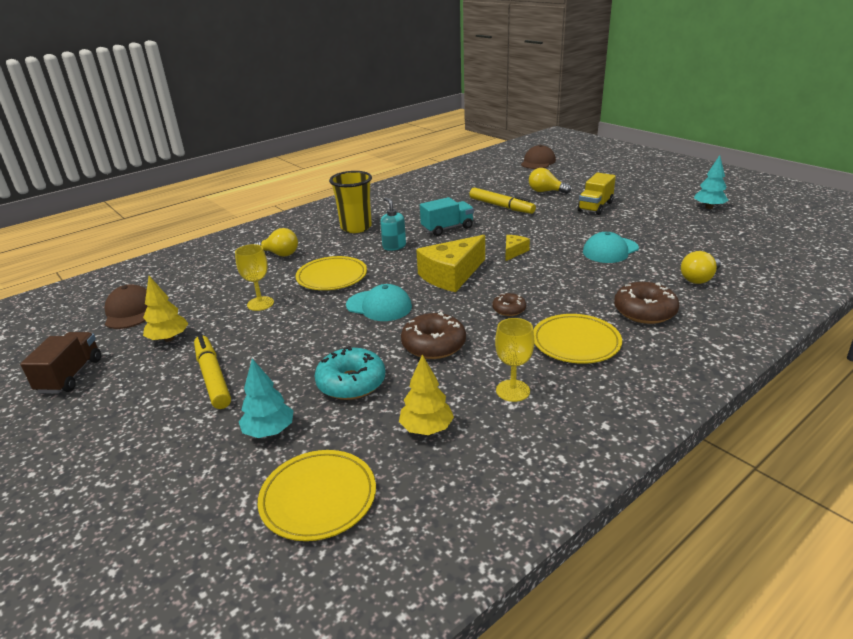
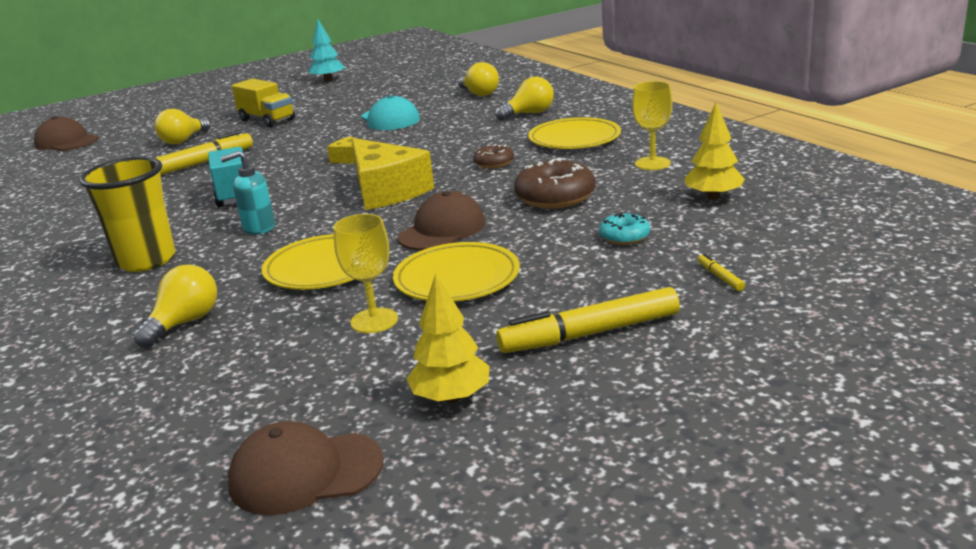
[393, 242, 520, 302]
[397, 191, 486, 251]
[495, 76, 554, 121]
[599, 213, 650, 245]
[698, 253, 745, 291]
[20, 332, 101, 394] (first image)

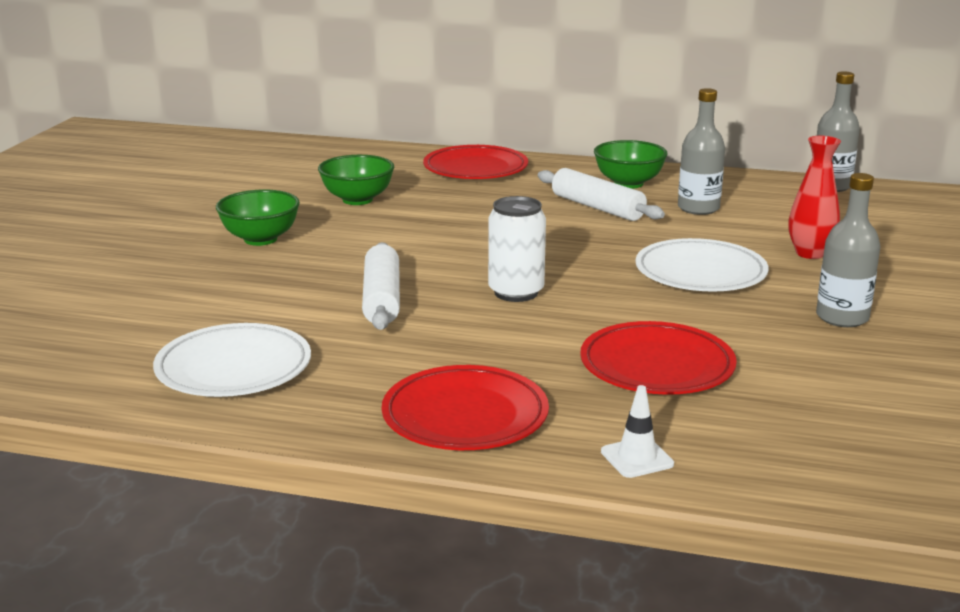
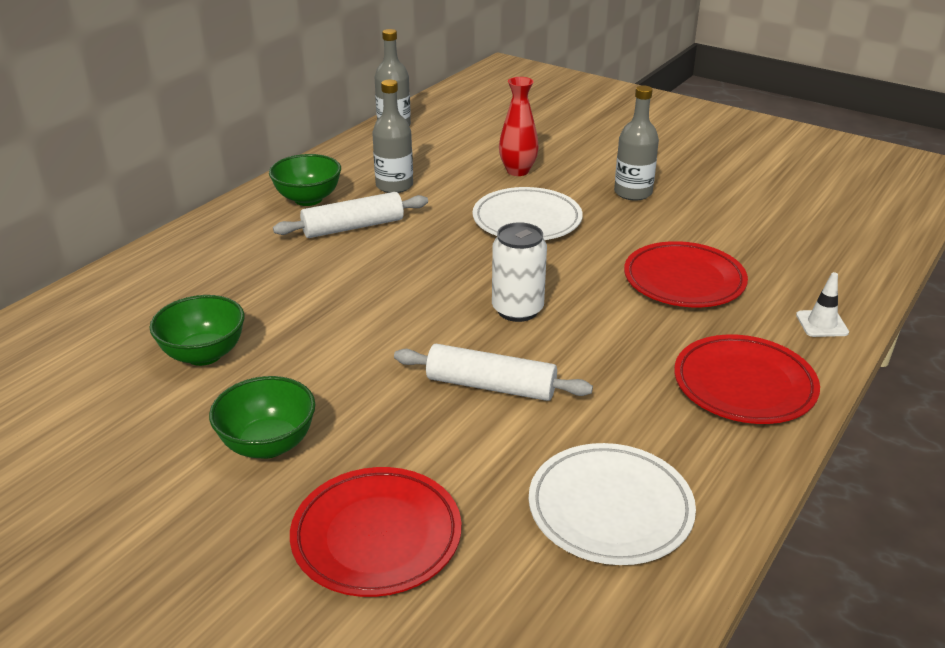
[290, 467, 462, 597]

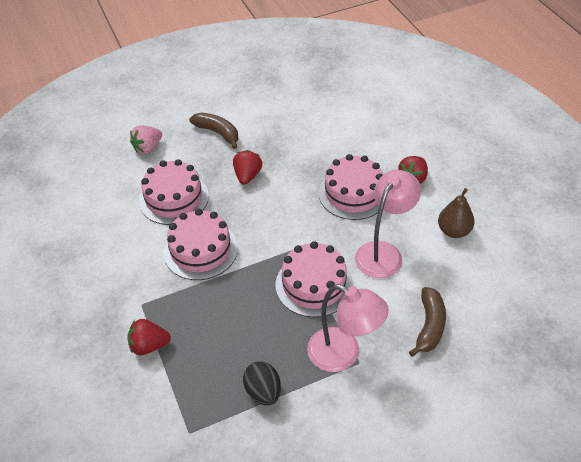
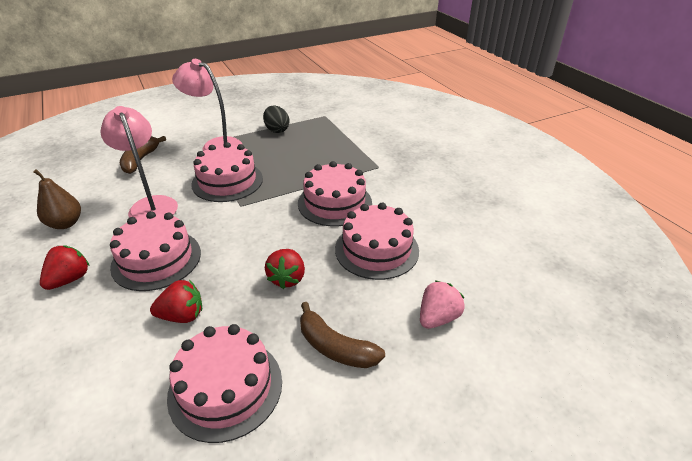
[100, 106, 178, 218]
[150, 280, 202, 323]
[167, 324, 282, 443]

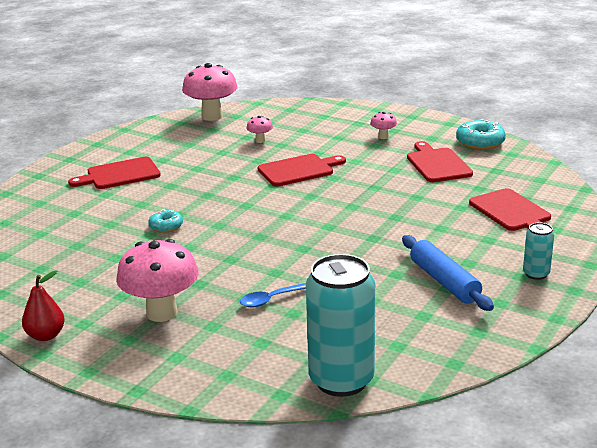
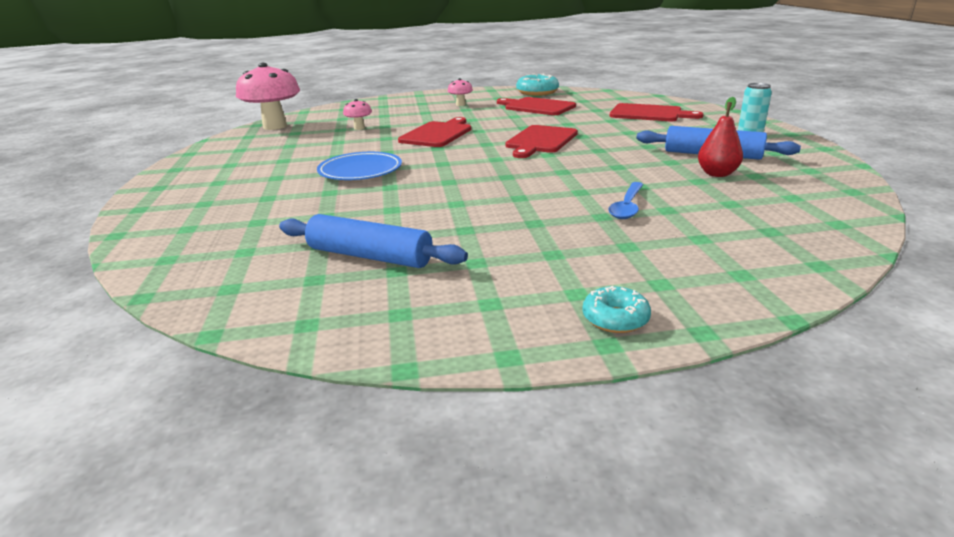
[279, 214, 468, 268]
[317, 152, 402, 180]
[506, 125, 578, 158]
[582, 286, 651, 333]
[698, 97, 743, 177]
[116, 239, 199, 322] (first image)
[306, 254, 375, 397] (first image)

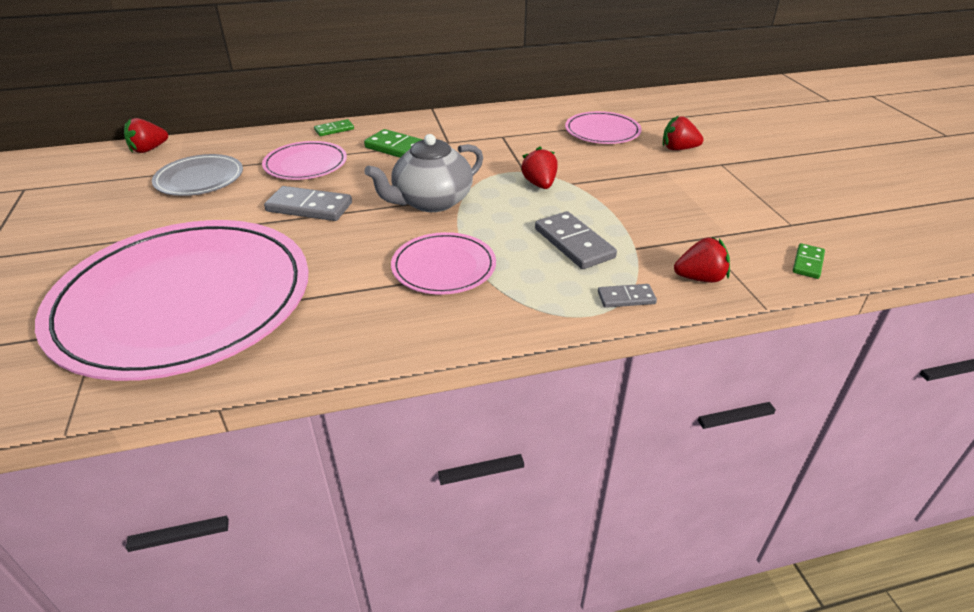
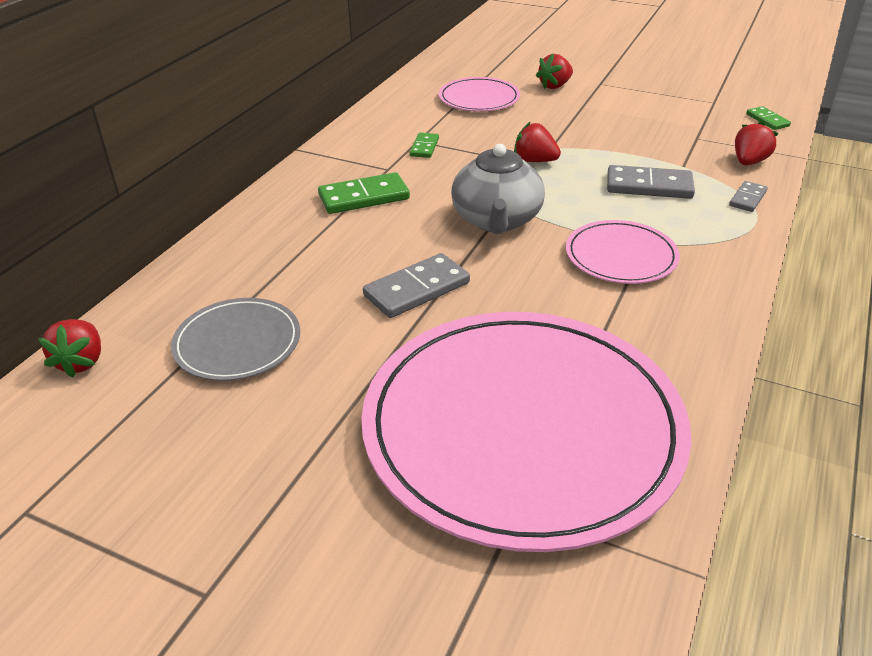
[410, 133, 439, 158]
[262, 141, 347, 180] (first image)

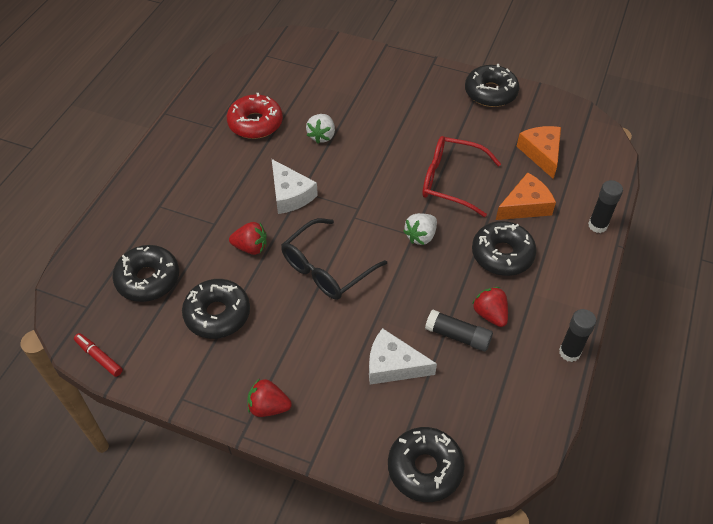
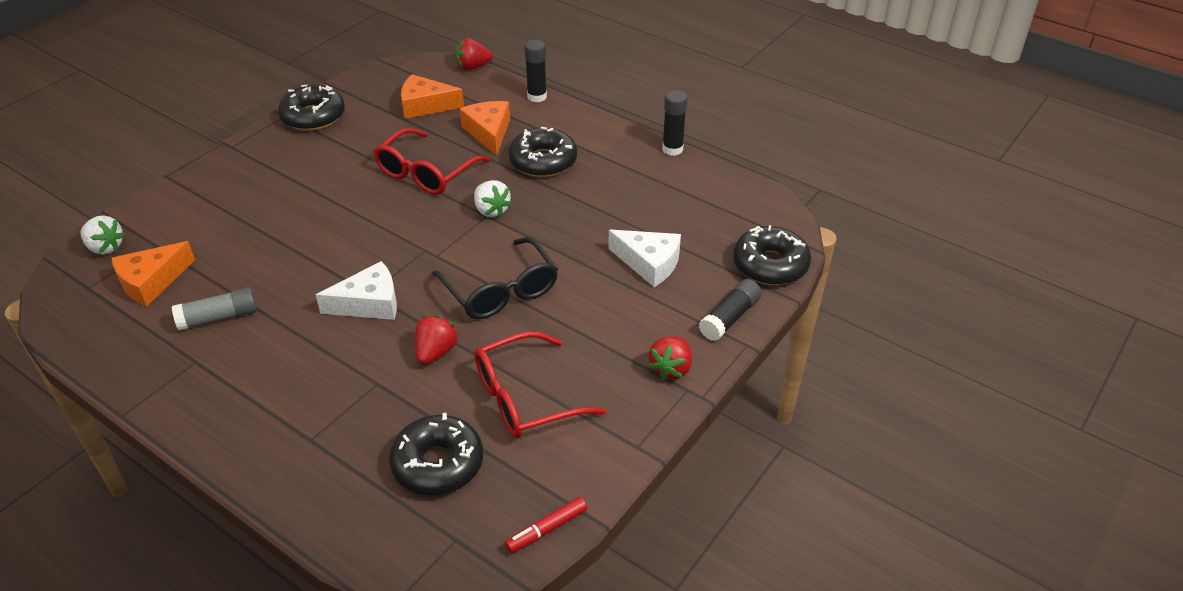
[81, 215, 125, 255]
[111, 241, 195, 306]
[172, 287, 257, 330]
[456, 38, 493, 70]
[475, 331, 606, 438]
[608, 229, 681, 287]
[699, 279, 762, 341]

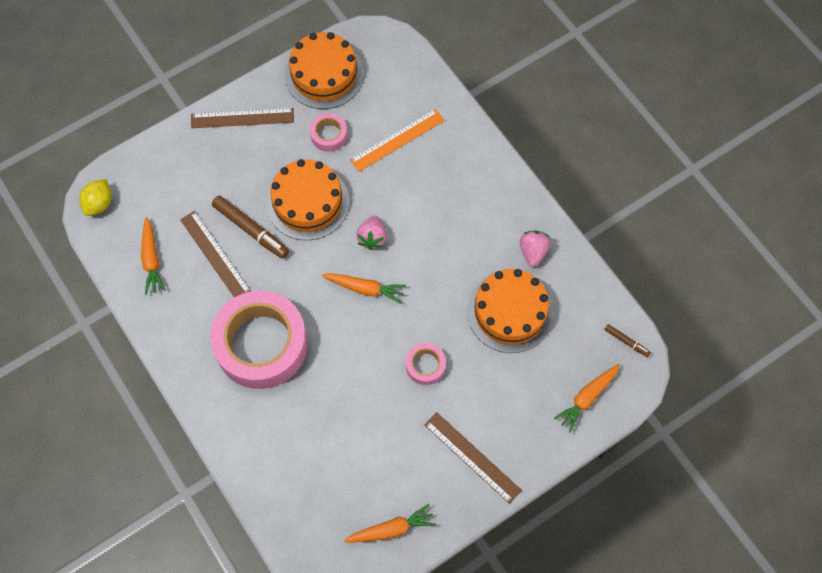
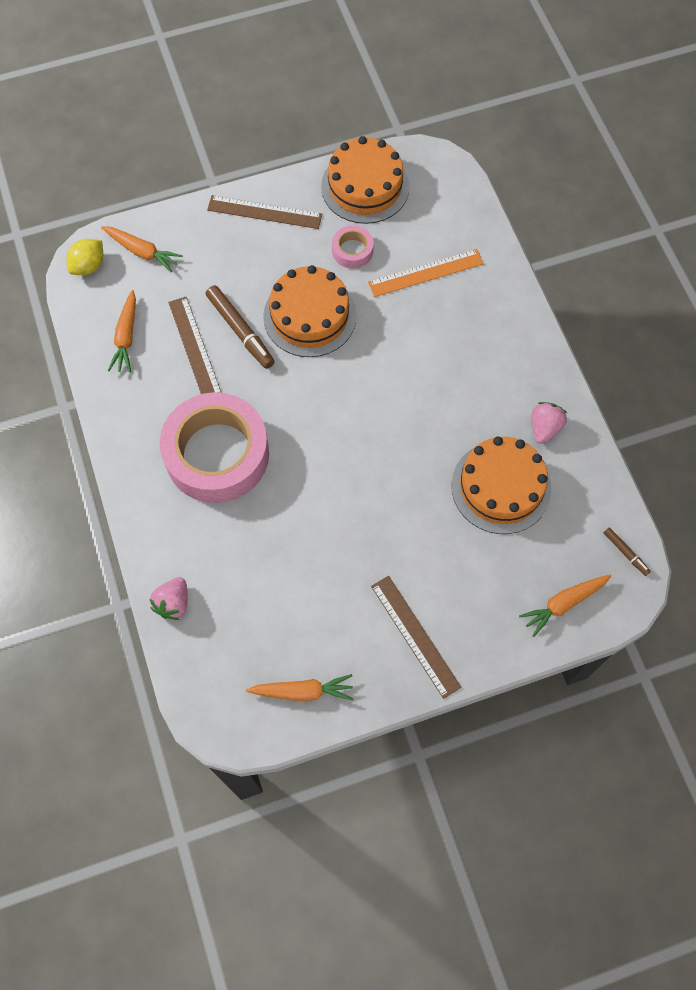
[101, 226, 183, 272]
[149, 577, 188, 620]
[406, 343, 446, 385] (first image)

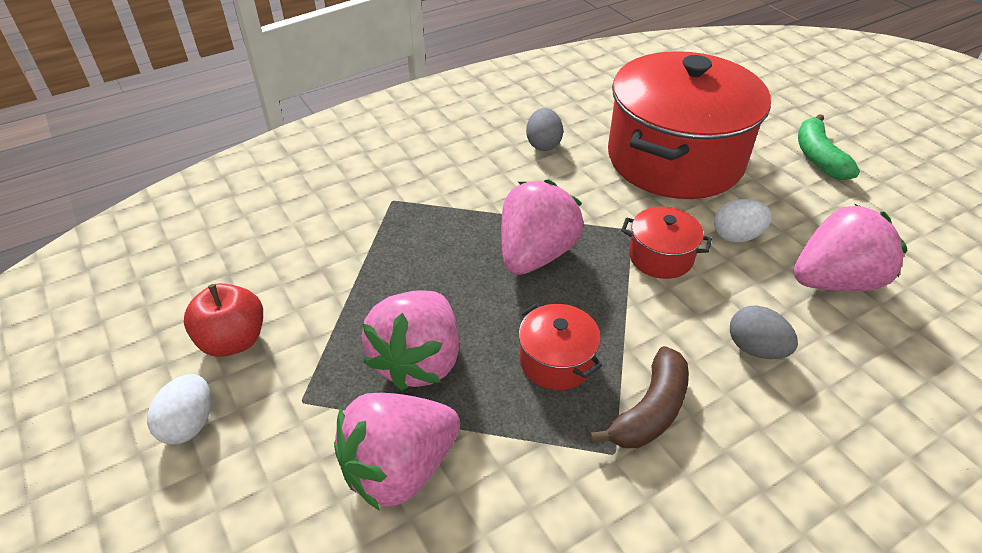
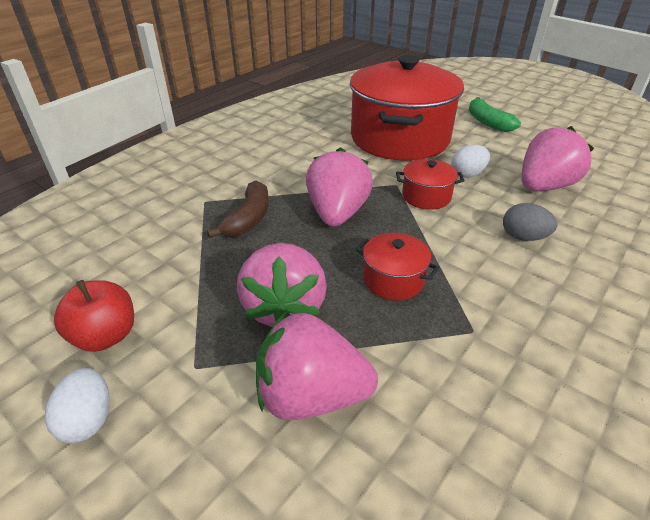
[207, 180, 269, 238]
[256, 312, 378, 420]
[526, 108, 563, 151] (first image)

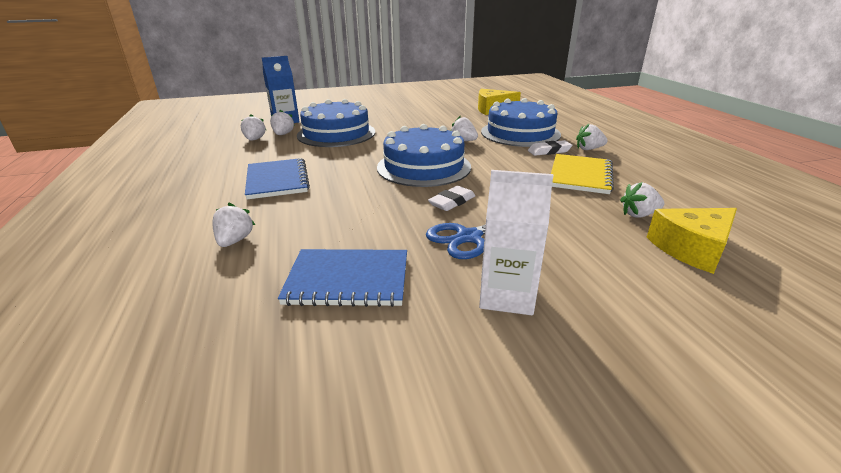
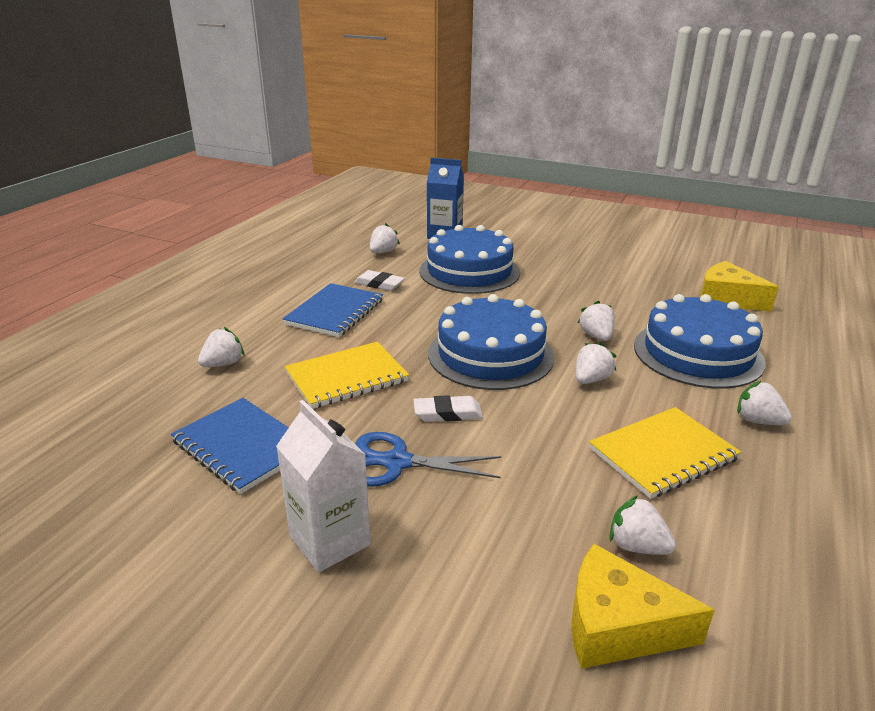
[285, 342, 409, 409]
[354, 270, 405, 291]
[575, 342, 616, 384]

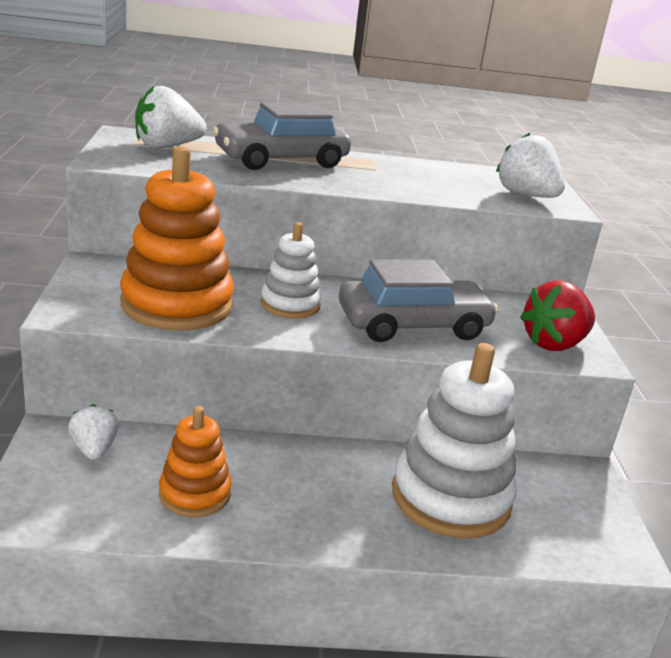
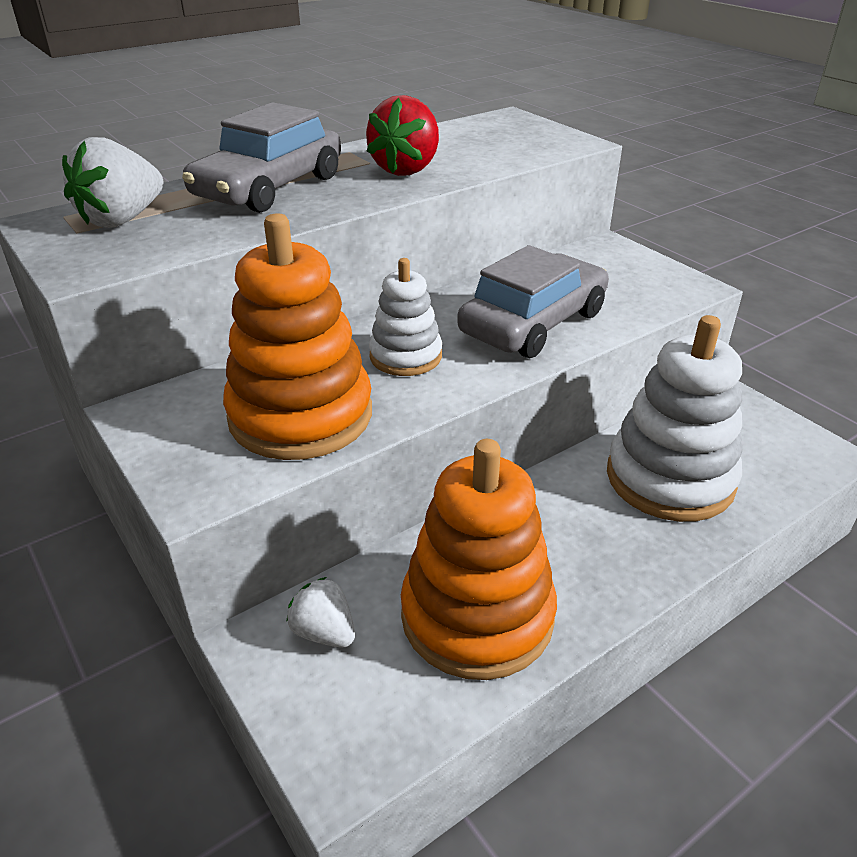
[366, 95, 439, 176]
[401, 439, 557, 680]
[496, 133, 565, 198] (first image)

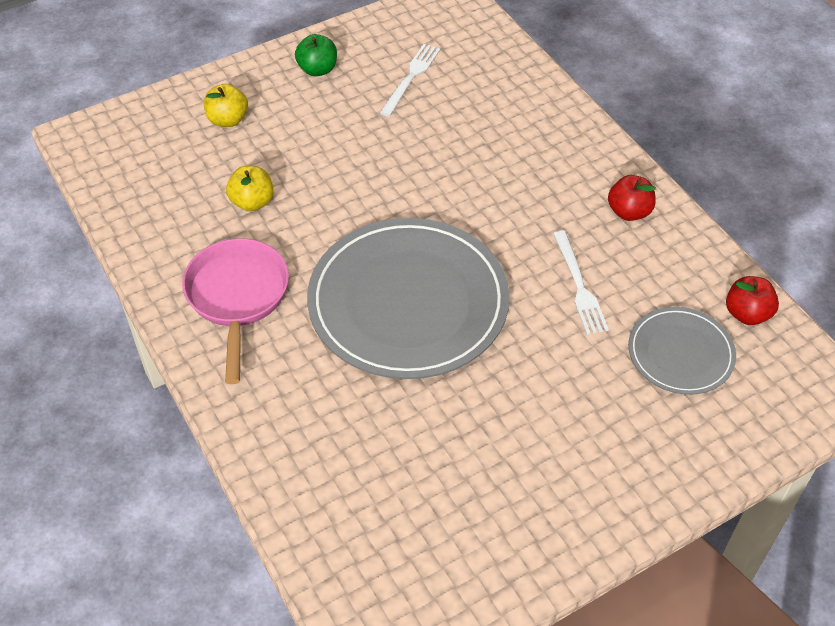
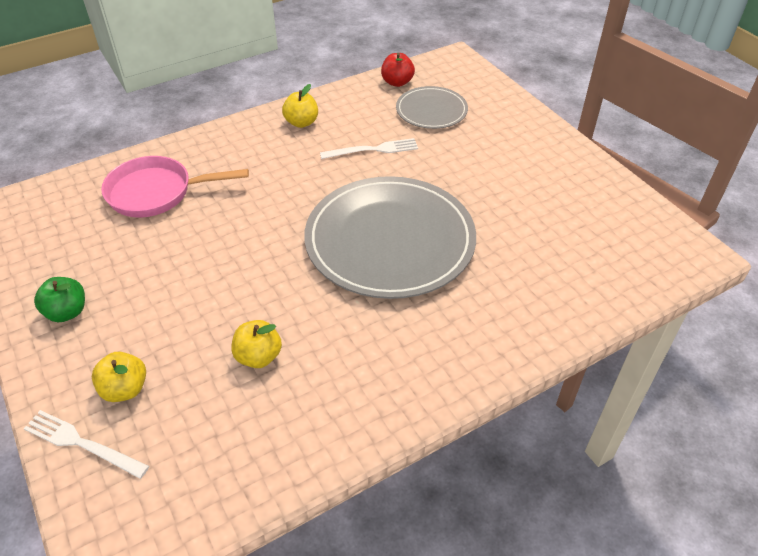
[24, 410, 149, 479]
[101, 156, 249, 217]
[282, 84, 318, 128]

